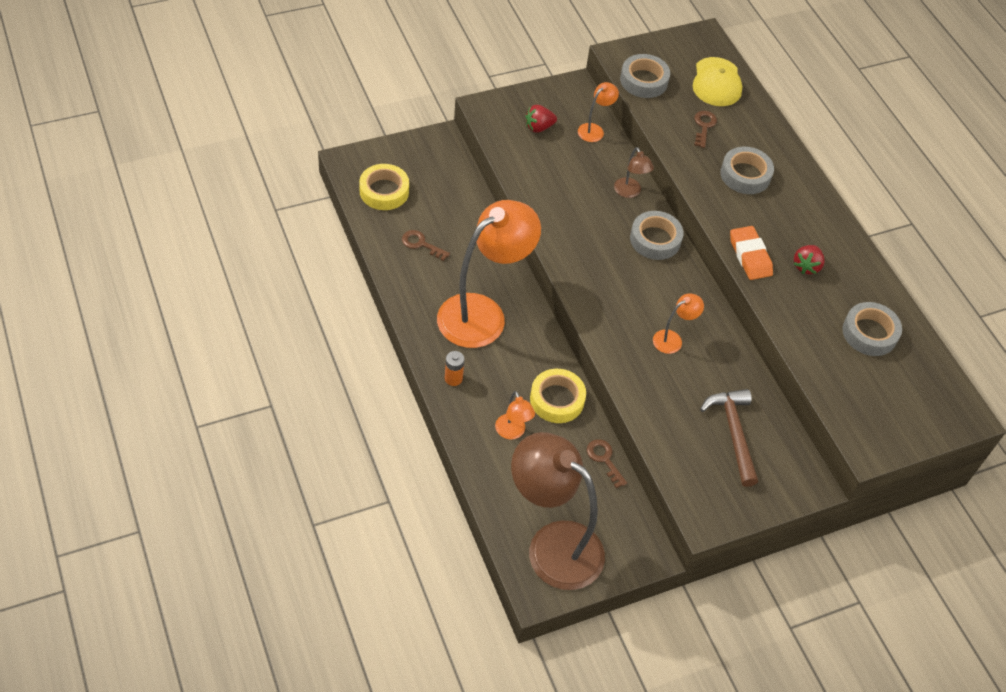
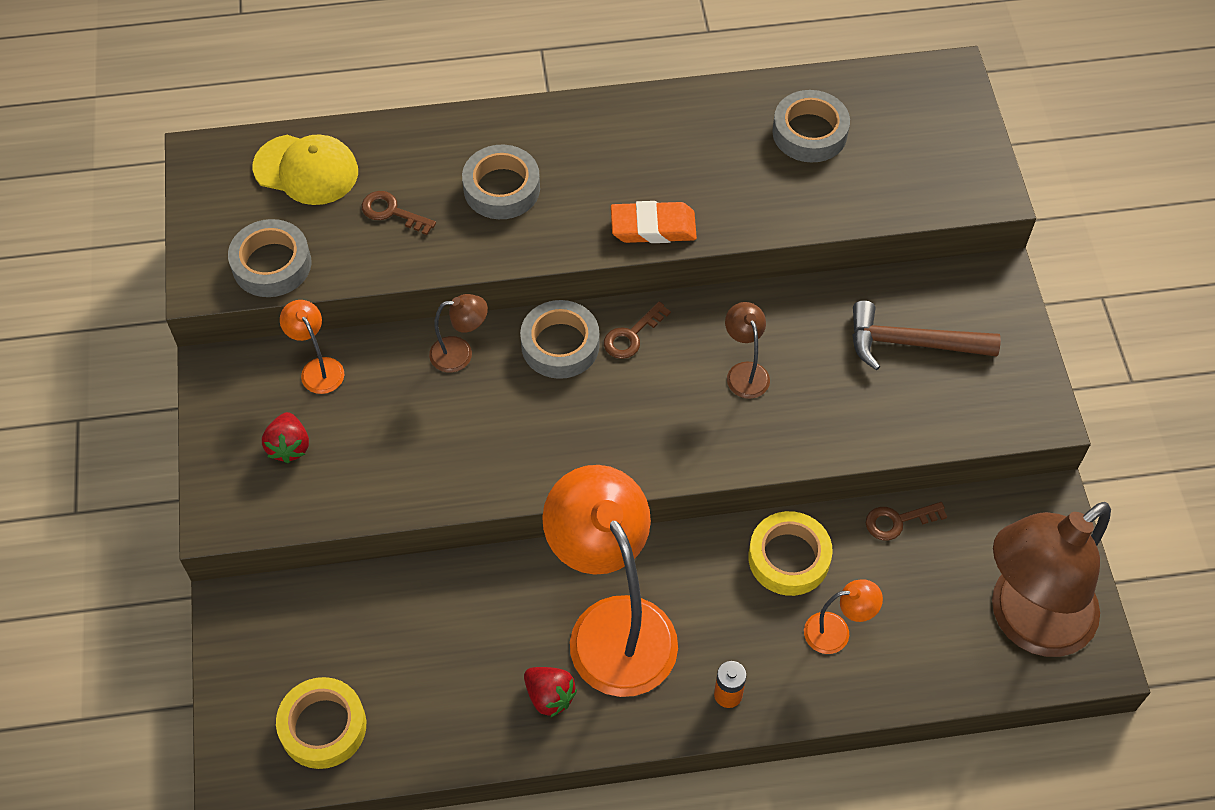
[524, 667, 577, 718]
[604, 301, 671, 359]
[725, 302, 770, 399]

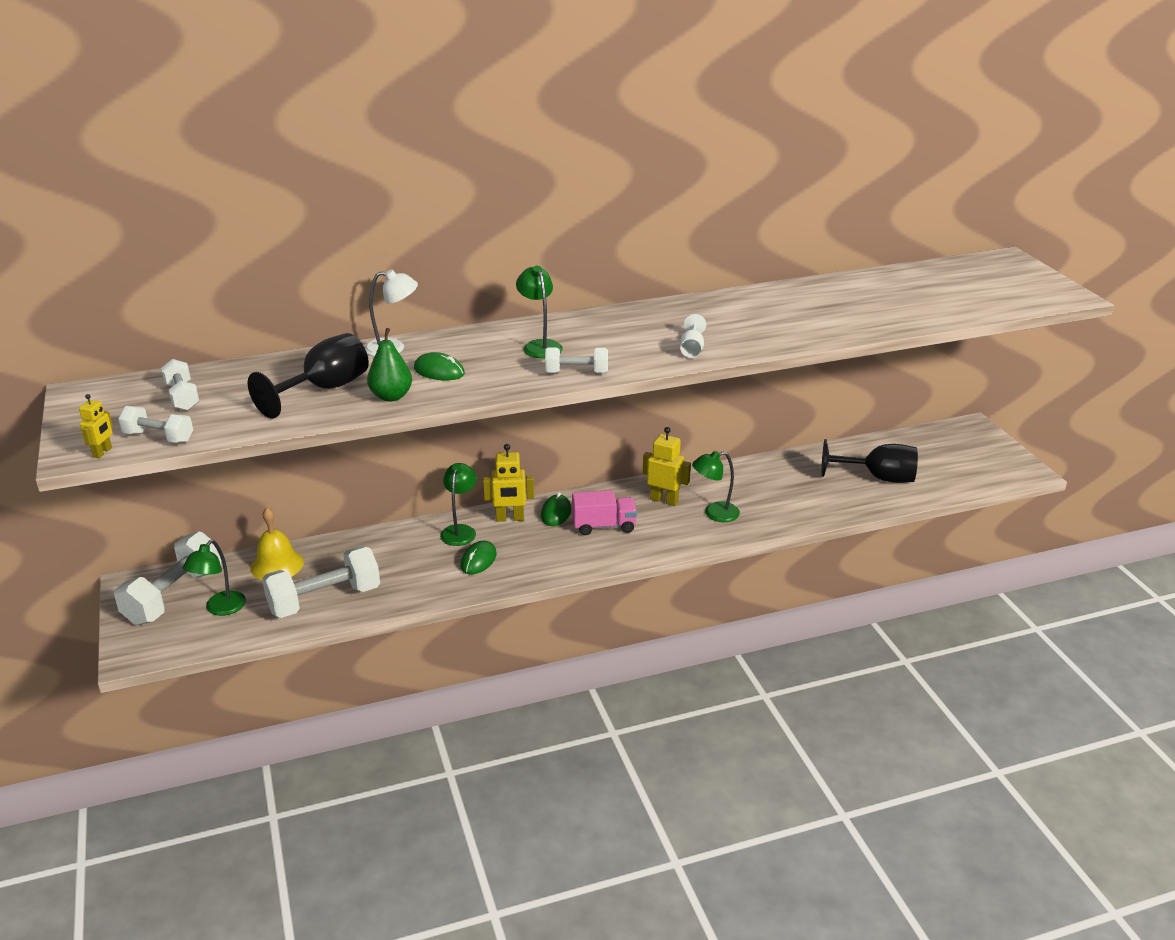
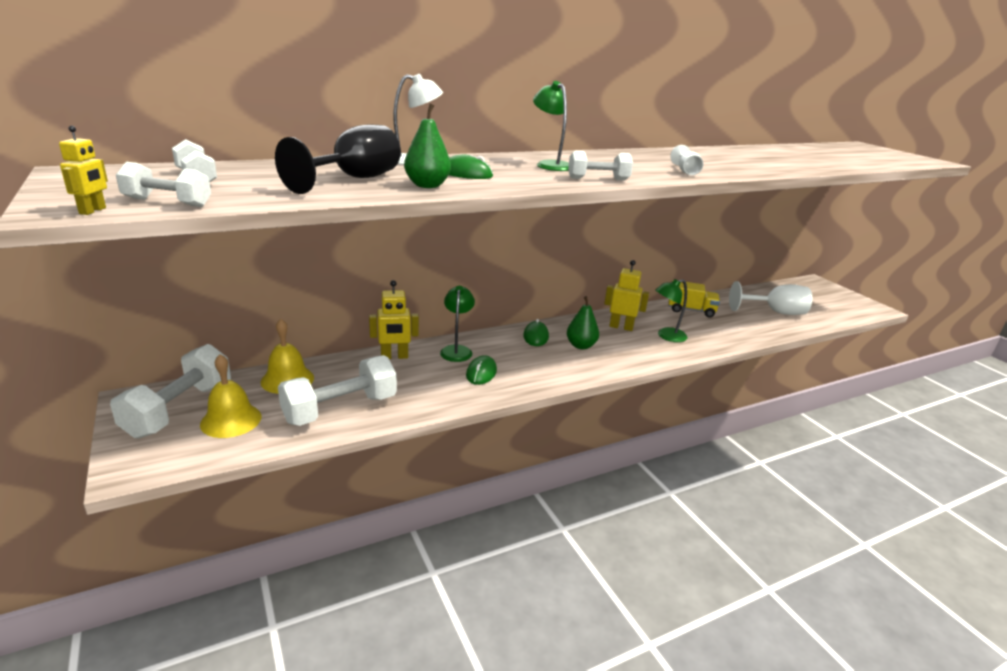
[200, 354, 261, 438]
[369, 280, 419, 359]
[567, 296, 599, 349]
[669, 280, 720, 317]
[729, 281, 812, 315]

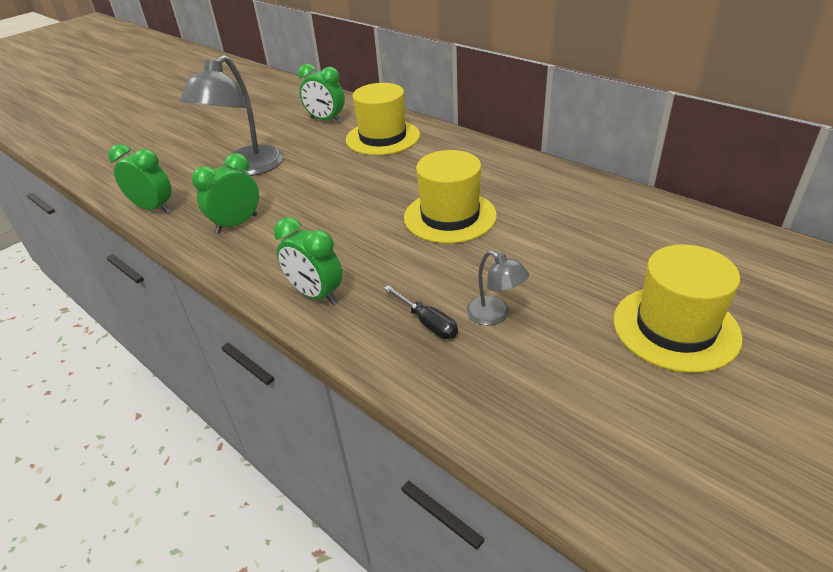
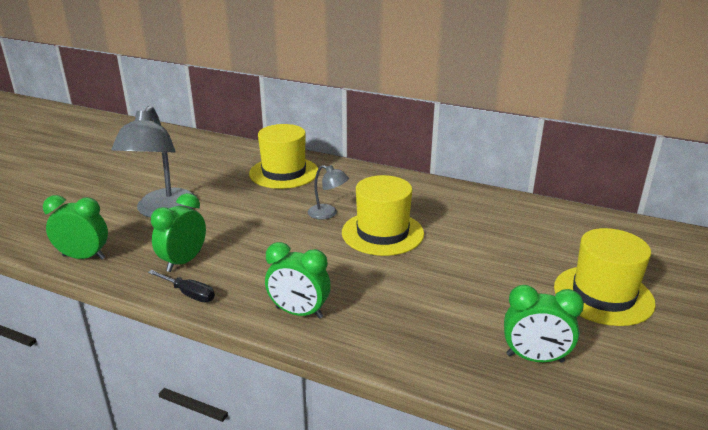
[148, 270, 215, 302]
[308, 165, 349, 220]
[504, 285, 584, 363]

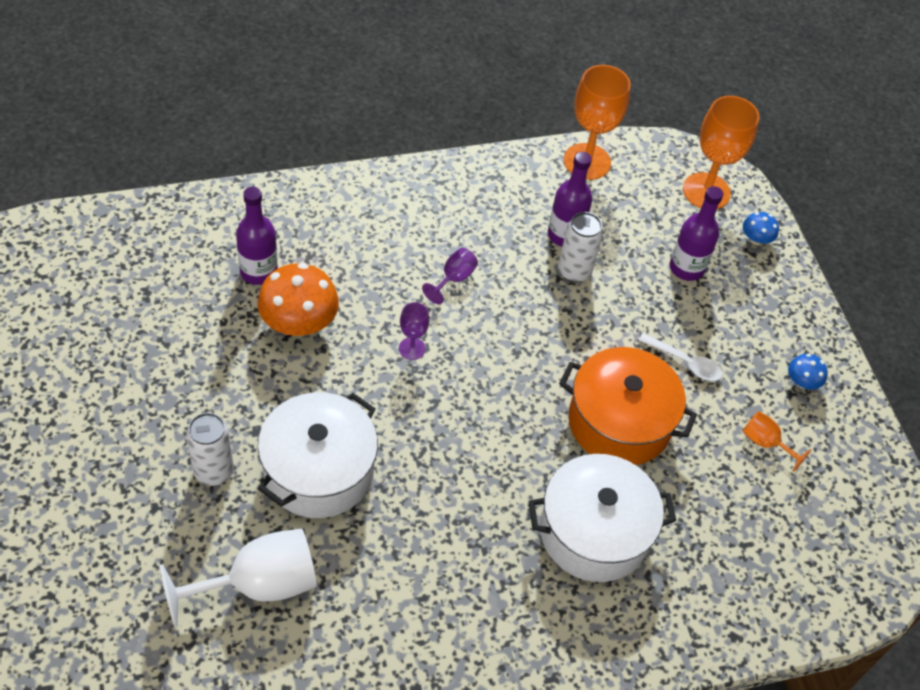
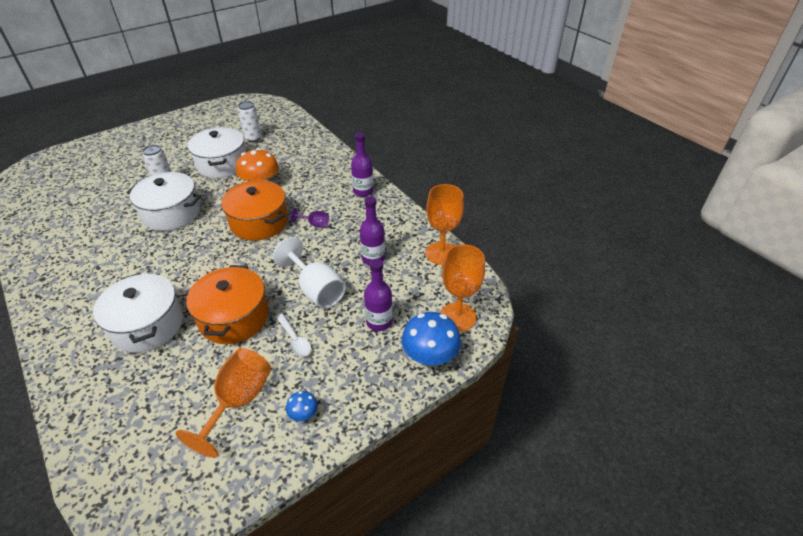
[176, 348, 271, 458]
[188, 127, 246, 178]
[221, 180, 288, 241]
[238, 101, 262, 142]
[273, 237, 346, 309]
[276, 313, 311, 357]
[351, 132, 374, 197]
[402, 312, 461, 365]

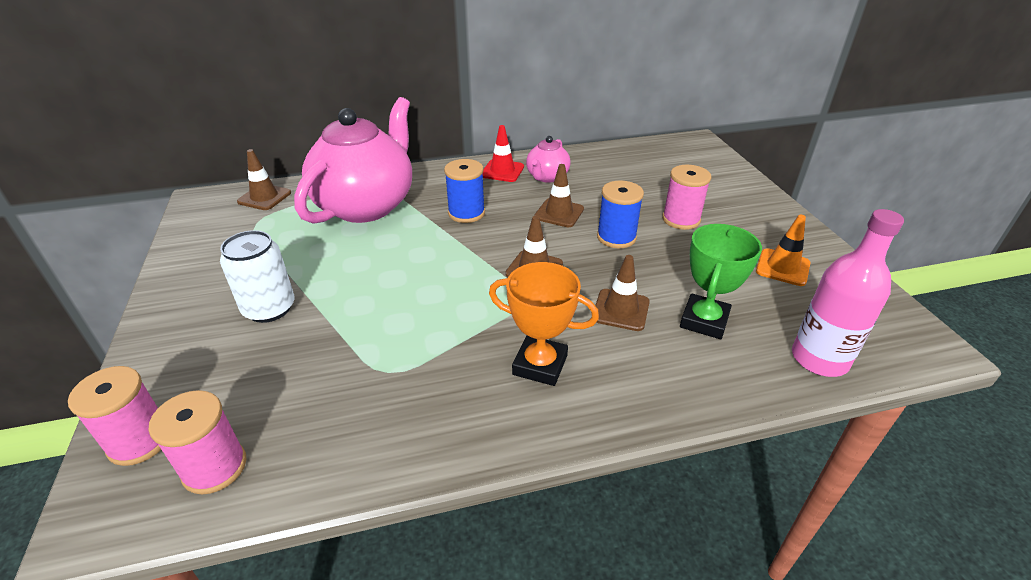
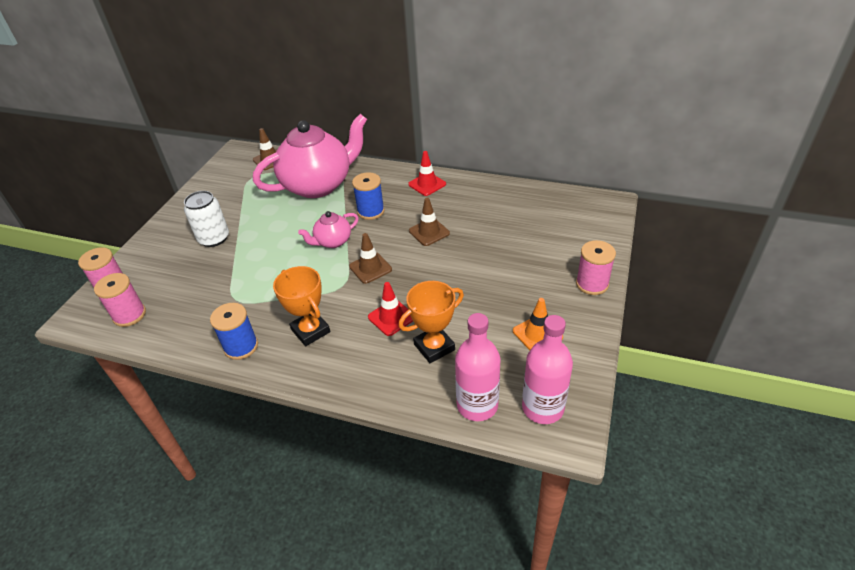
[210, 303, 258, 360]
[298, 211, 359, 248]
[368, 282, 413, 336]
[399, 281, 464, 363]
[522, 315, 573, 424]
[576, 240, 616, 295]

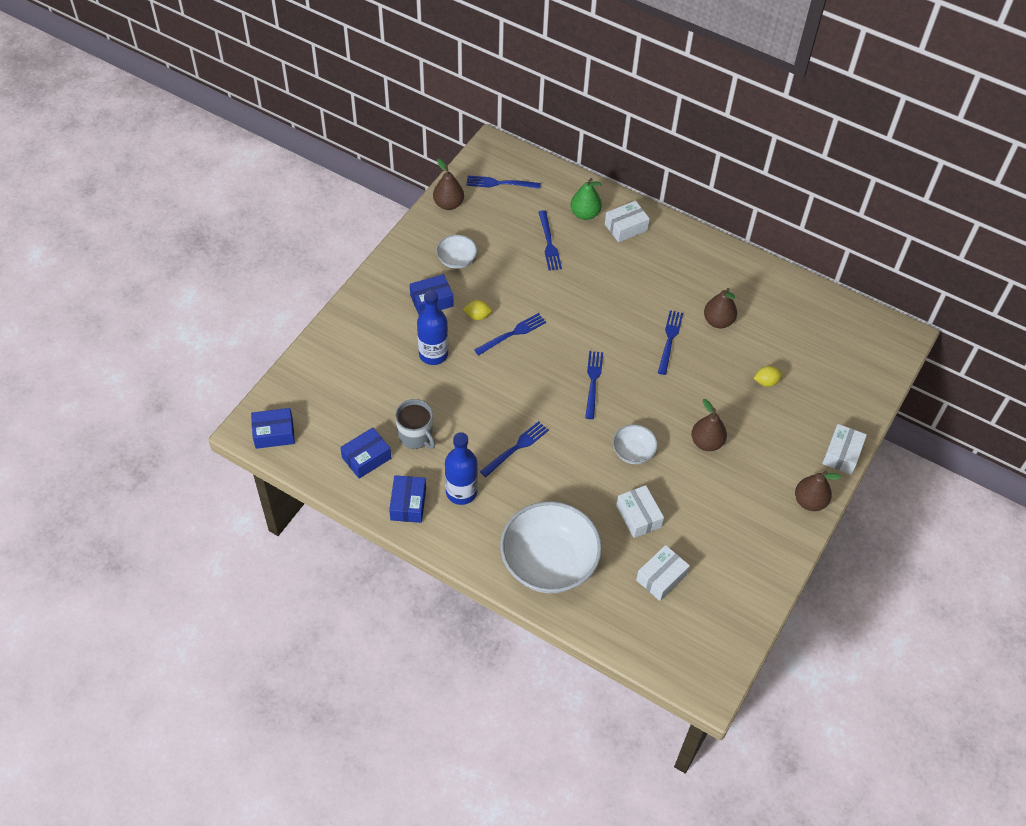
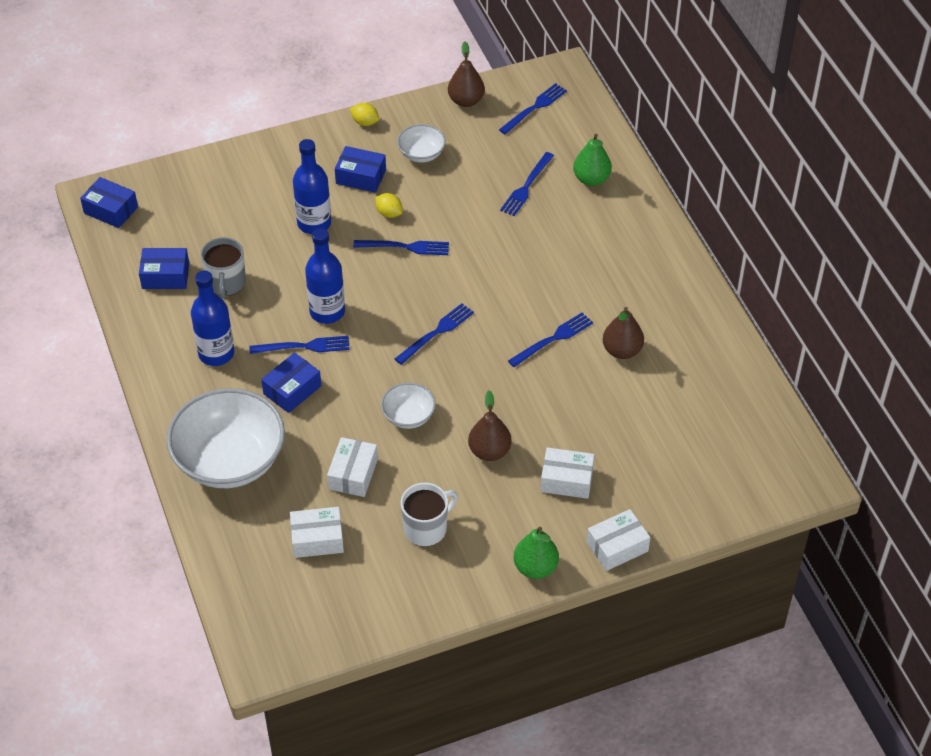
[261, 352, 321, 413]
[305, 228, 345, 324]
[350, 103, 379, 126]
[401, 483, 458, 546]
[499, 83, 567, 134]
[514, 527, 559, 579]
[540, 447, 595, 499]

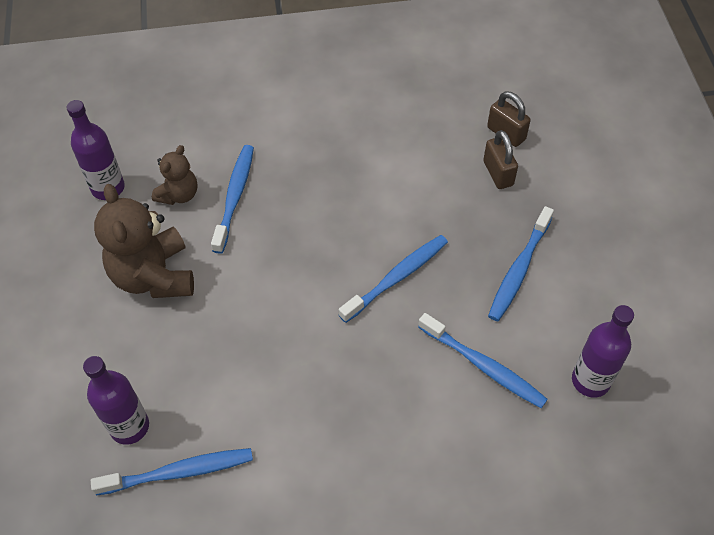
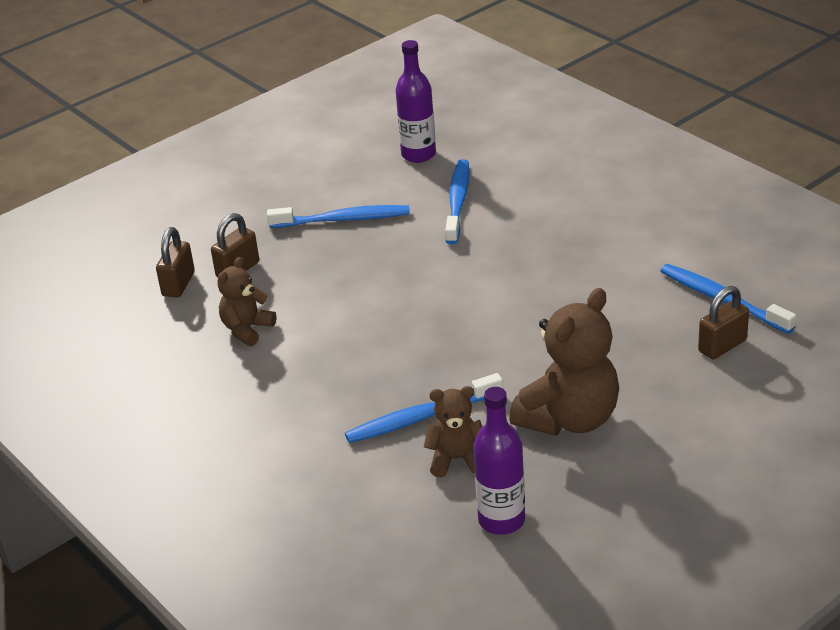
[218, 257, 276, 346]
[698, 286, 749, 359]
[339, 235, 448, 323] (first image)

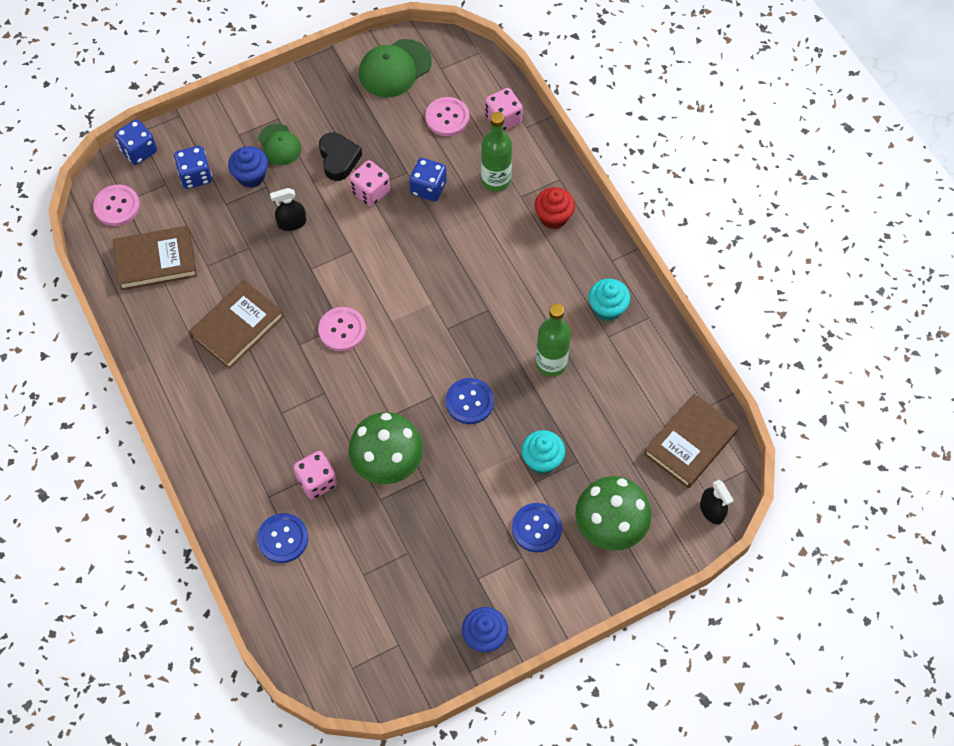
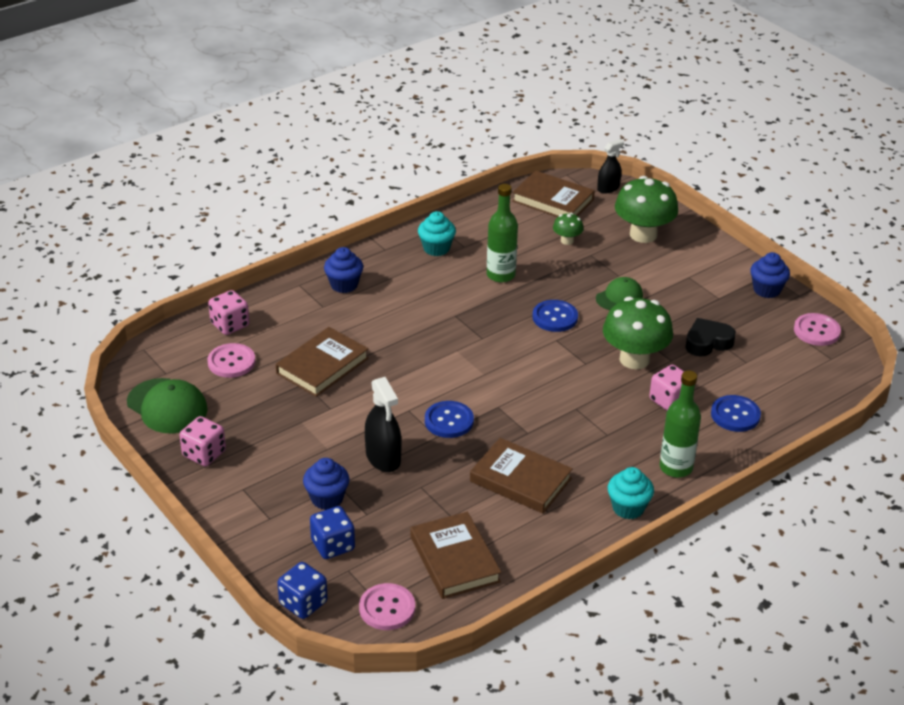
[180, 416, 226, 466]
[276, 327, 369, 397]
[324, 247, 363, 293]
[365, 377, 401, 472]
[425, 401, 474, 438]
[553, 213, 584, 245]
[596, 277, 643, 310]
[608, 467, 654, 519]
[660, 370, 701, 478]
[685, 318, 736, 357]
[794, 313, 841, 346]

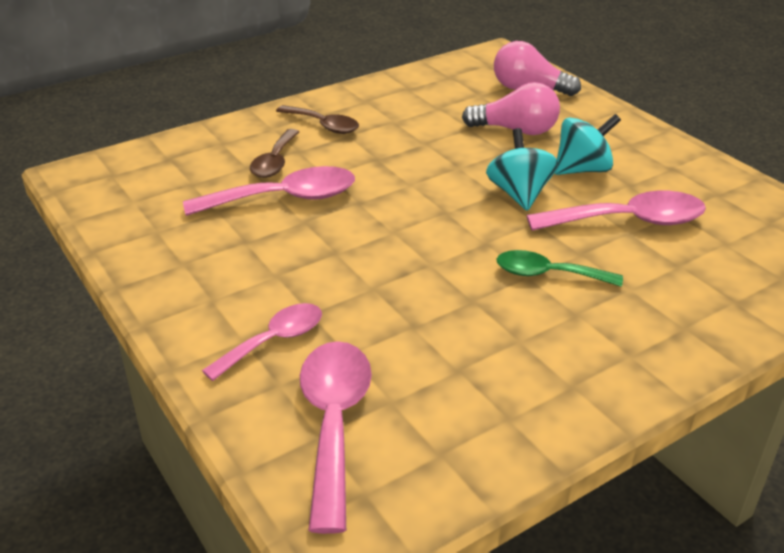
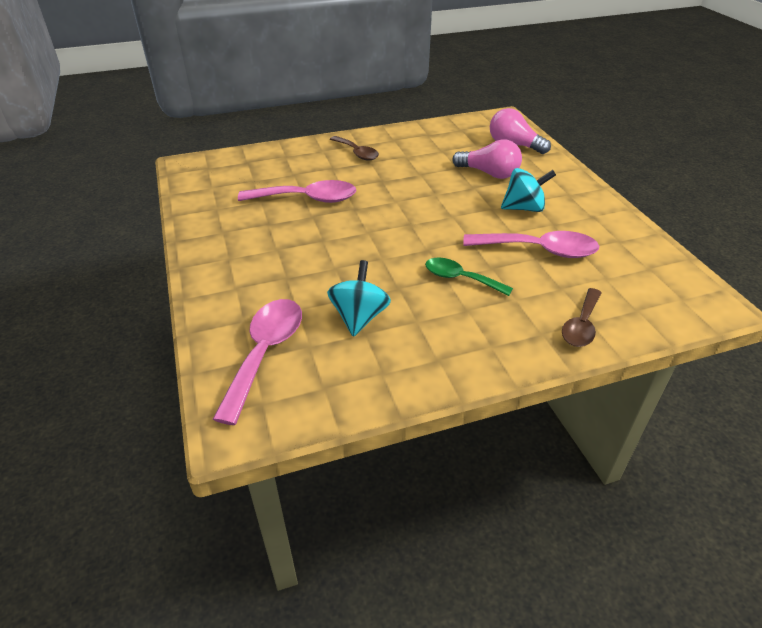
[327, 260, 391, 337]
[562, 288, 602, 347]
[202, 303, 322, 381] (first image)

